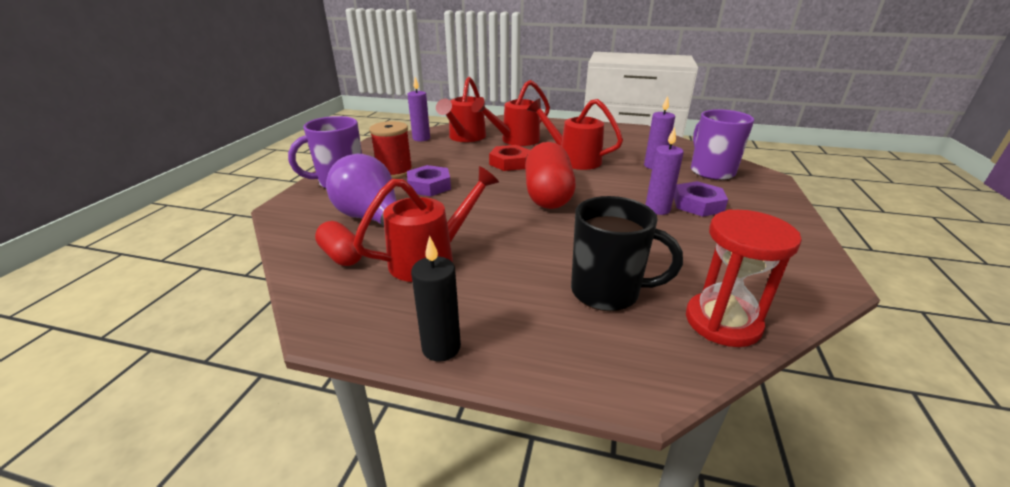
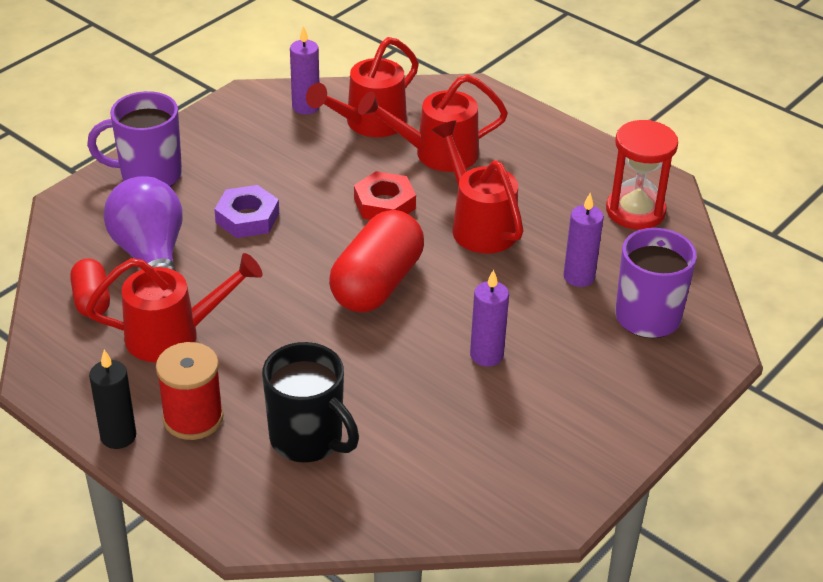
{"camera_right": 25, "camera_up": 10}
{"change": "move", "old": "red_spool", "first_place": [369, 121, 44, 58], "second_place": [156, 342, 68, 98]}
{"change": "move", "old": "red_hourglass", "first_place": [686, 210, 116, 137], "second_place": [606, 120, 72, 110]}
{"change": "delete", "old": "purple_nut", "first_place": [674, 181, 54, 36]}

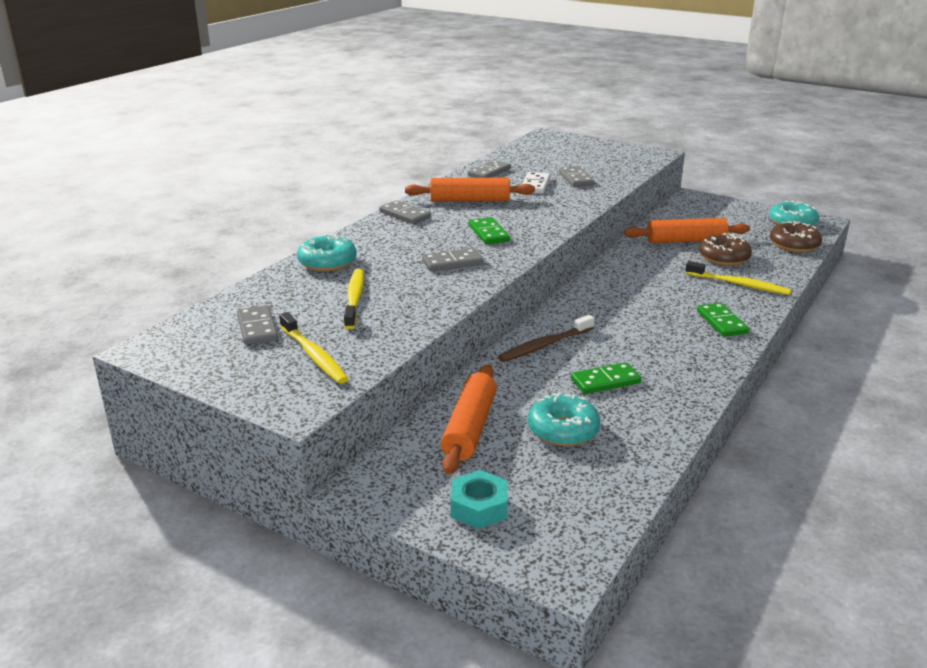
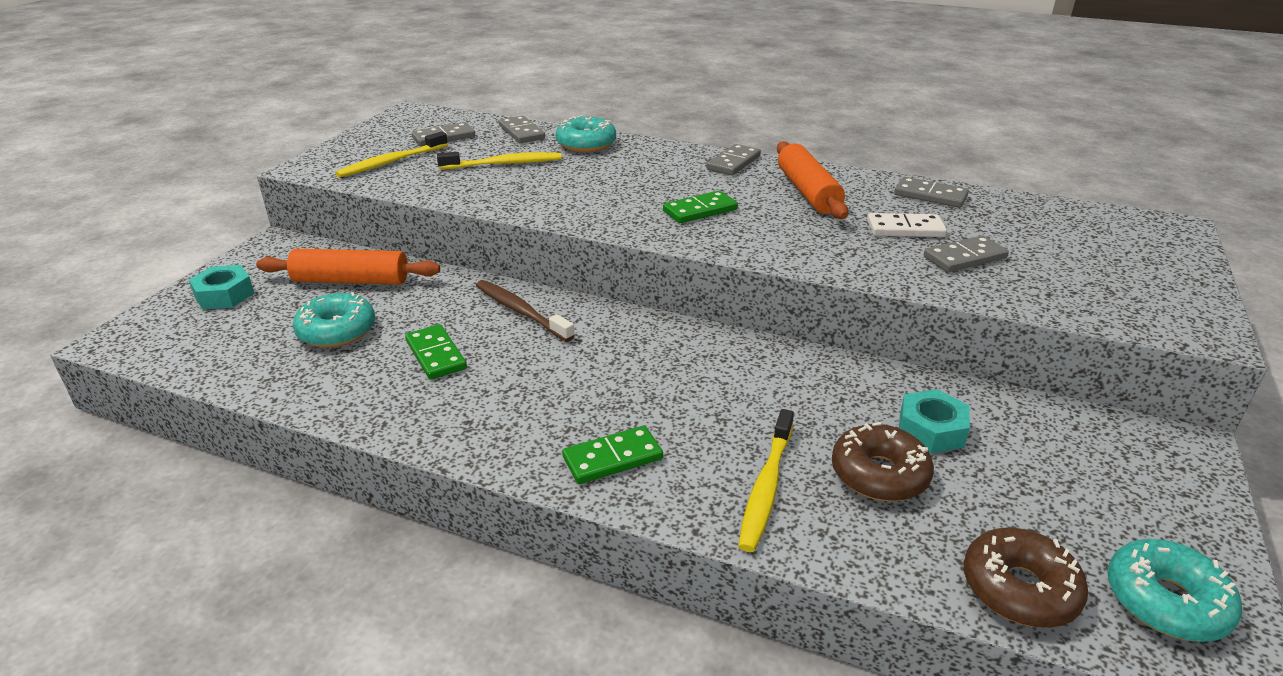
{"camera_right": 80, "camera_up": 5}
{"change": "move", "old": "grey_domino", "first_place": [422, 248, 62, 24], "second_place": [499, 116, 46, 27]}
{"change": "replace", "old": "orange_rolling_pin", "new": "turquoise_nut", "first_place": [624, 218, 126, 25], "second_place": [899, 389, 71, 64]}

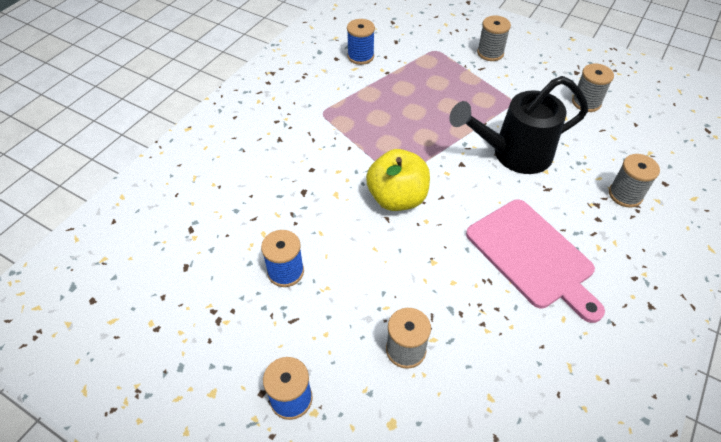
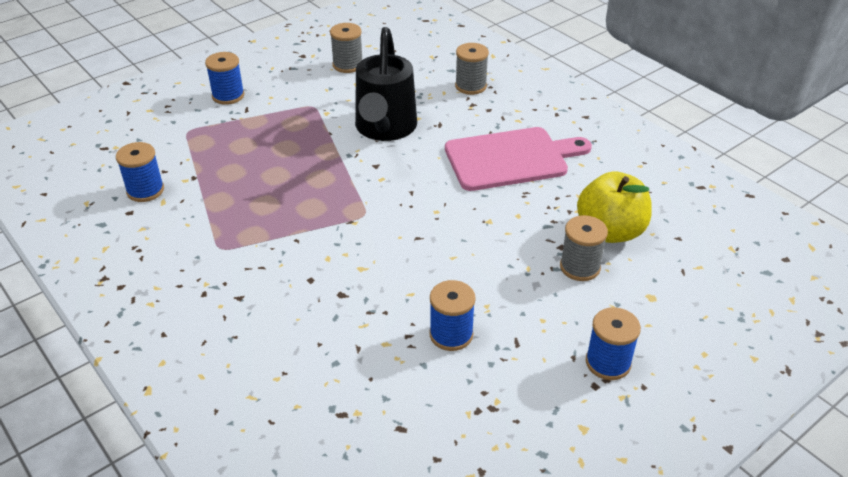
{"camera_right": -70, "camera_up": -10}
{"change": "recolor", "old": "grey_spool", "new": "blue_spool", "first_place": [477, 16, 34, 45], "second_place": [205, 52, 39, 53]}
{"change": "move", "old": "yellow_apple", "first_place": [366, 149, 64, 62], "second_place": [577, 172, 75, 71]}

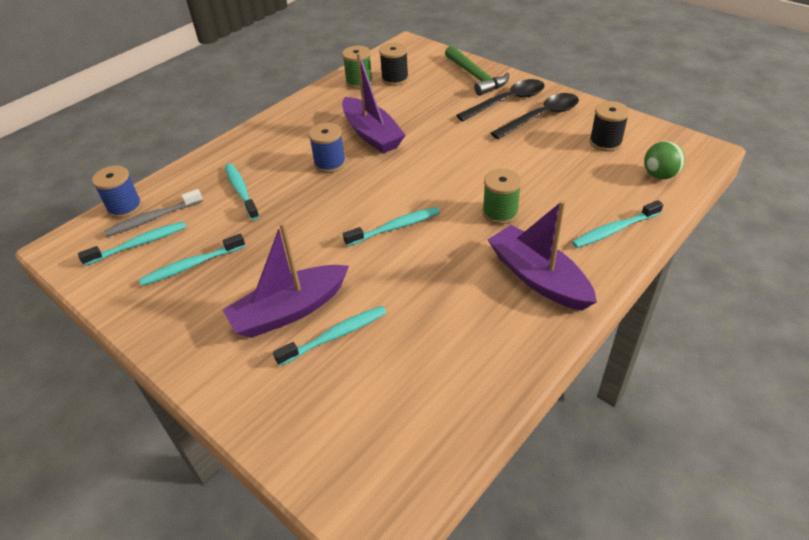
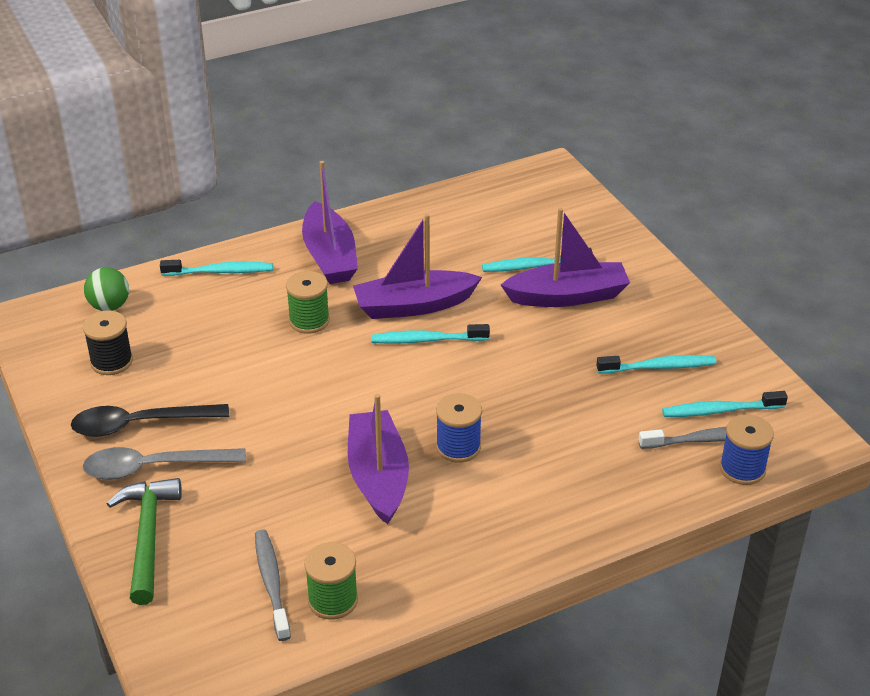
{"camera_right": -160, "camera_up": -5}
{"change": "recolor", "old": "black_spoon", "new": "grey_spoon", "first_place": [456, 79, 89, 42], "second_place": [83, 447, 163, 33]}
{"change": "replace", "old": "black_spool", "new": "grey_toothbrush", "first_place": [379, 43, 30, 43], "second_place": [255, 529, 36, 112]}
{"change": "insert", "new": "purple_boat", "second_place": [353, 214, 129, 105]}
{"change": "delete", "old": "turquoise_toothbrush", "first_place": [225, 164, 34, 56]}

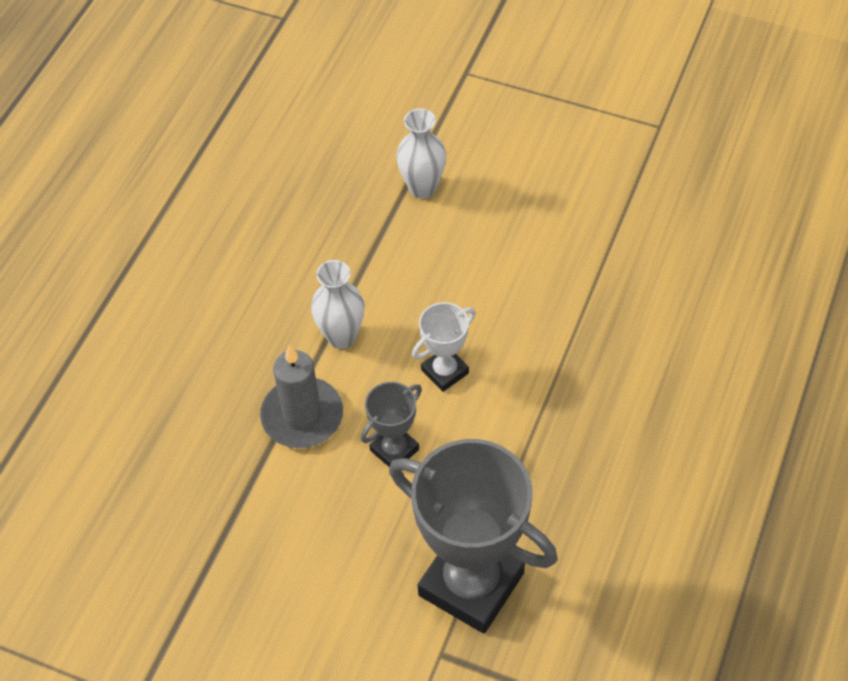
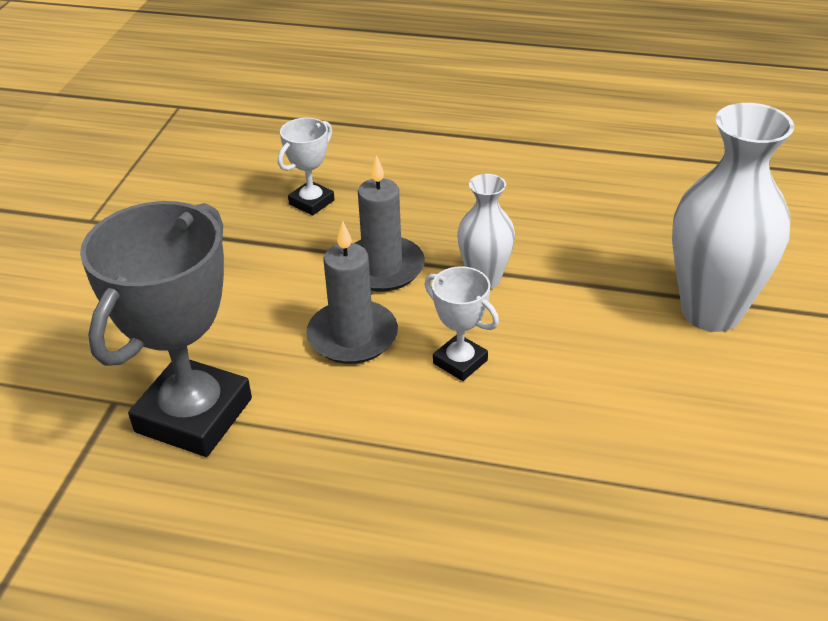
{"camera_right": 80, "camera_up": -15}
{"change": "insert", "new": "white_trophy", "second_place": [278, 118, 57, 97]}
{"change": "replace", "old": "grey_trophy", "new": "grey_candle", "first_place": [361, 382, 61, 86], "second_place": [306, 221, 92, 143]}
{"change": "resize", "old": "white_vase", "first_place": [396, 108, 50, 91], "second_place": [672, 103, 122, 229], "factor": 1.81}

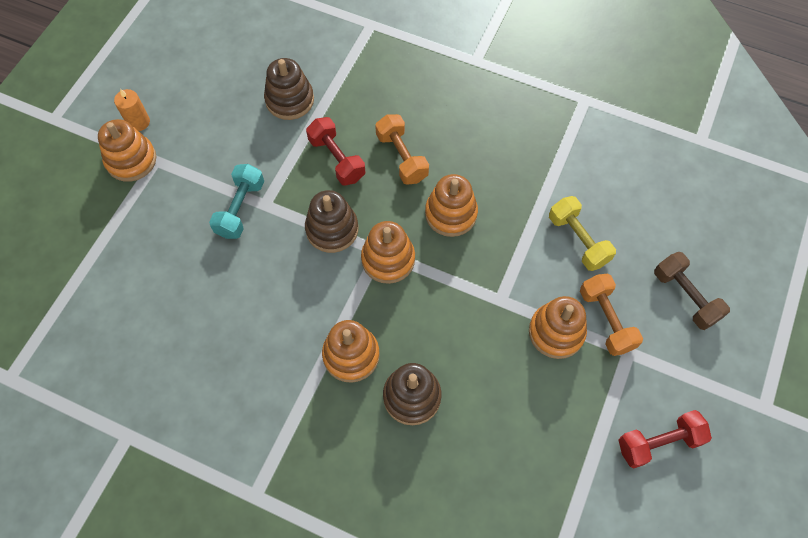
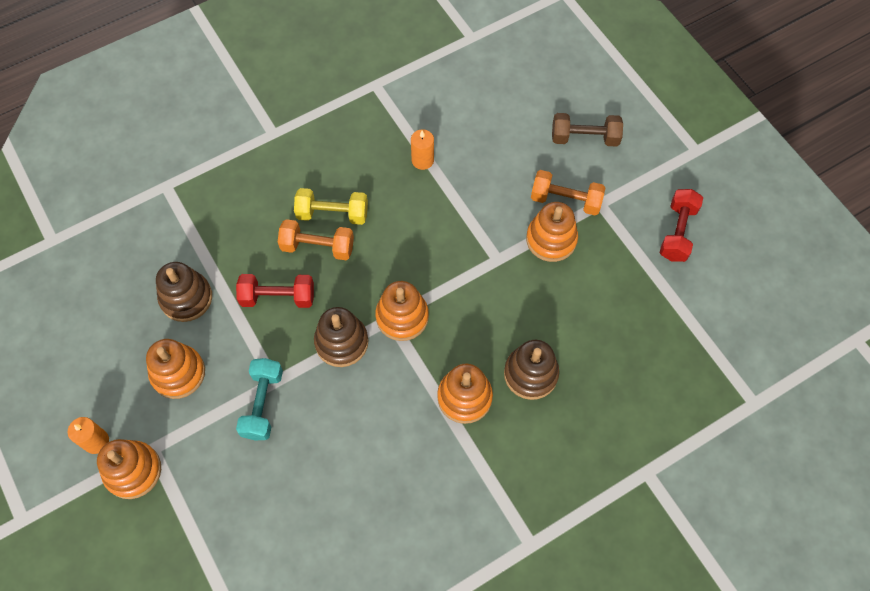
{"camera_right": -55, "camera_up": 0}
{"change": "move", "old": "orange_stacking_toy", "first_place": [425, 174, 53, 63], "second_place": [146, 339, 59, 60]}
{"change": "rotate", "old": "turquoise_dumbbell", "first_place": [209, 164, 55, 75], "second_place": [236, 358, 47, 82], "degrees": 45}
{"change": "move", "old": "yellow_dumbbell", "first_place": [549, 196, 67, 75], "second_place": [294, 188, 74, 37]}
{"change": "insert", "new": "orange_candle", "second_place": [411, 129, 23, 41]}

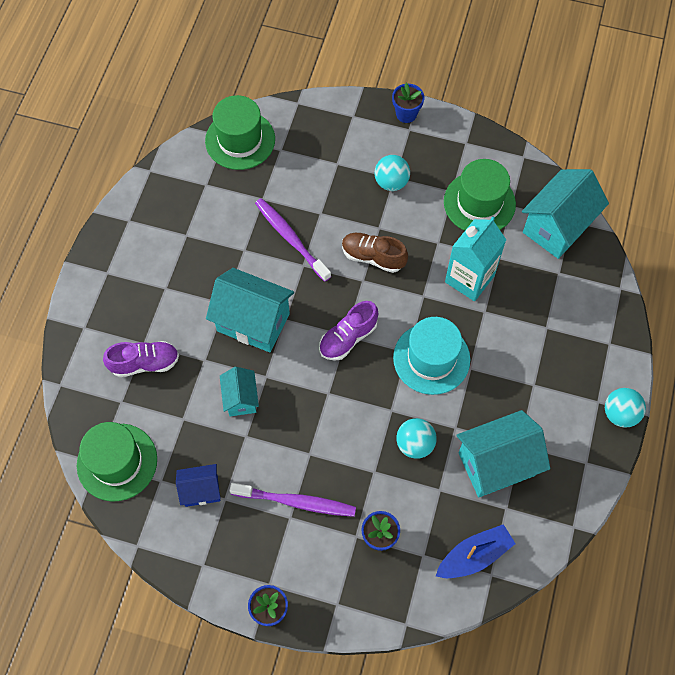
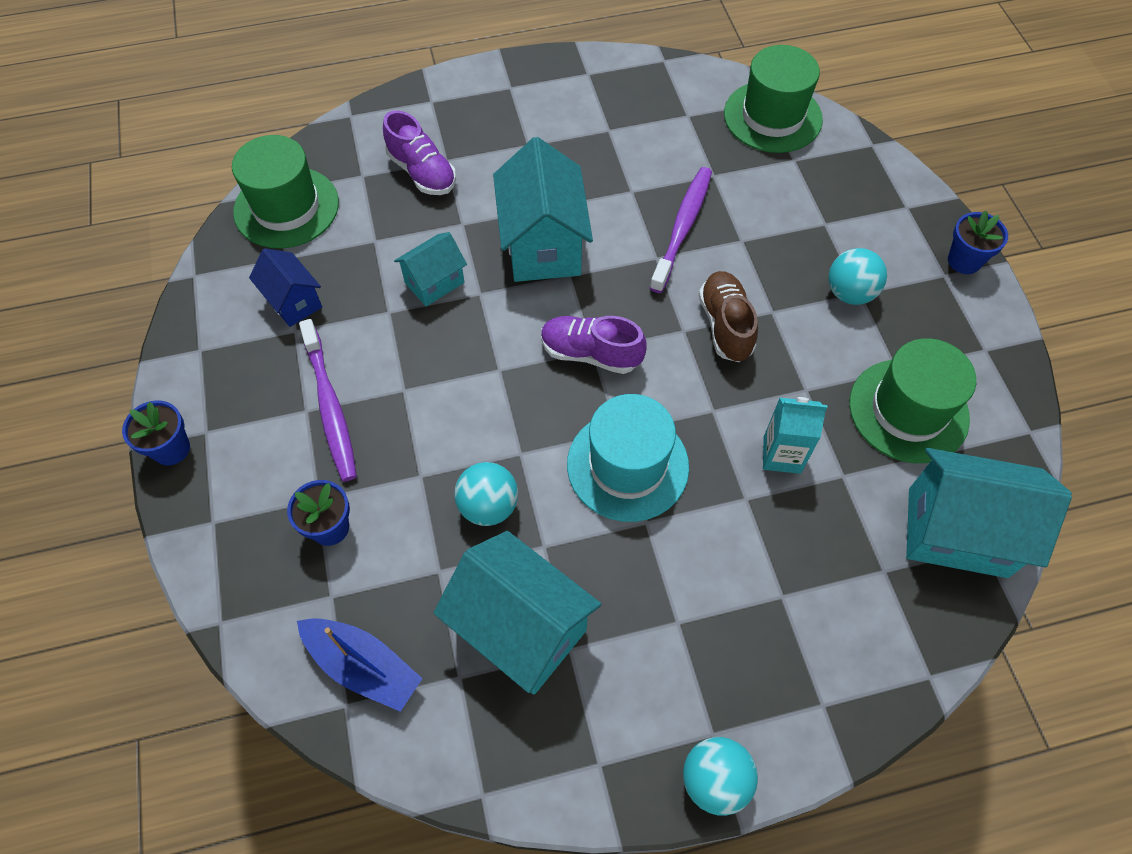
{"camera_right": 60, "camera_up": -5}
{"change": "resize", "old": "turquoise_carton", "first_place": [445, 216, 61, 85], "second_place": [763, 397, 64, 77], "factor": 0.64}

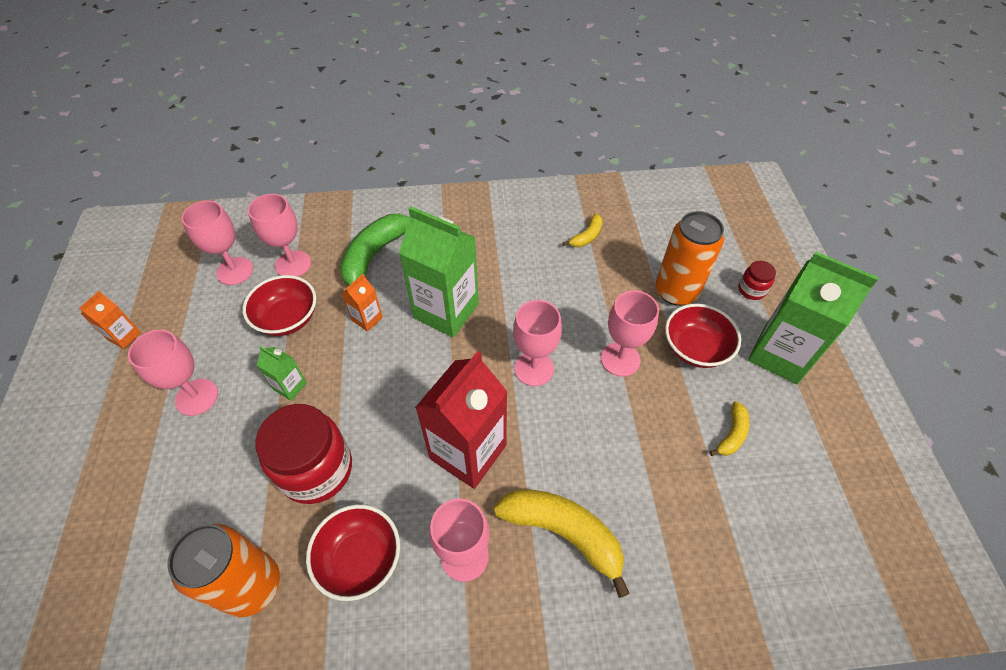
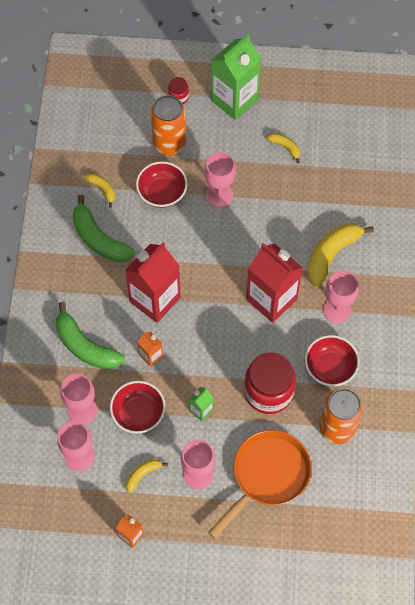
{"camera_right": -80, "camera_up": 10}
{"change": "insert", "new": "green_banana", "second_place": [73, 195, 62, 67]}
{"change": "recolor", "old": "green_carton", "new": "red_carton", "first_place": [399, 206, 80, 131], "second_place": [125, 242, 56, 81]}
{"change": "insert", "new": "yellow_banana", "second_place": [126, 459, 42, 34]}
{"change": "move", "old": "red_bowl", "first_place": [665, 304, 76, 64], "second_place": [136, 161, 52, 47]}
{"change": "insert", "new": "orange_pan", "second_place": [208, 430, 104, 109]}
{"change": "delete", "old": "pink_goblet", "first_place": [513, 300, 49, 86]}

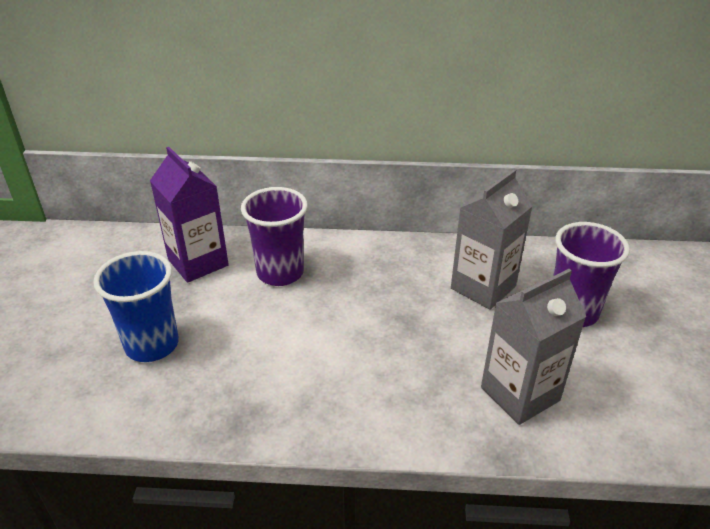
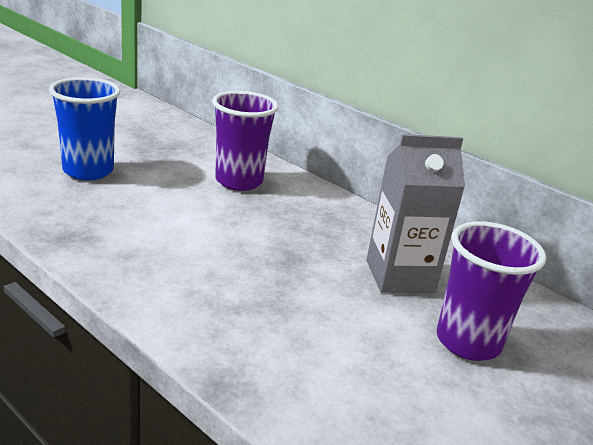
{"camera_right": 35, "camera_up": -10}
{"change": "delete", "old": "purple_carton", "first_place": [150, 147, 79, 136]}
{"change": "delete", "old": "grey_carton", "first_place": [481, 269, 106, 156]}

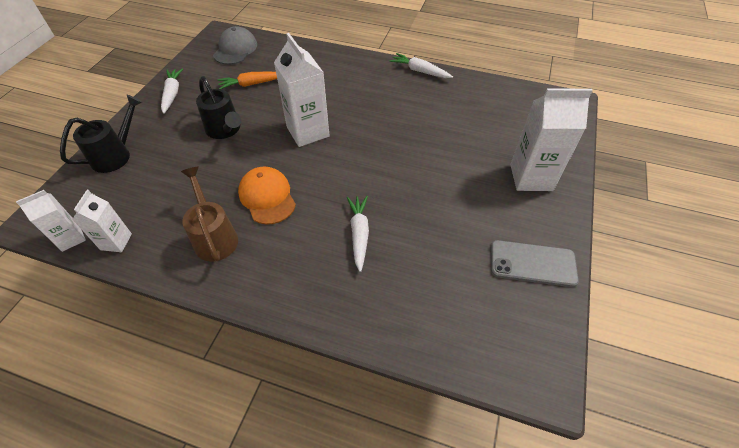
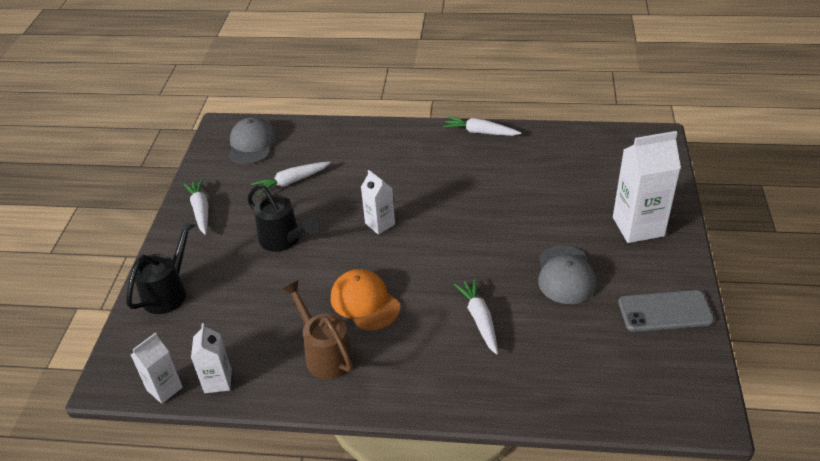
{"camera_right": -10, "camera_up": -10}
{"change": "recolor", "old": "orange_carrot", "new": "white_carrot", "first_place": [218, 72, 59, 17], "second_place": [251, 162, 80, 33]}
{"change": "resize", "old": "white_carton", "first_place": [274, 33, 56, 114], "second_place": [361, 170, 34, 64], "factor": 0.57}
{"change": "insert", "new": "grey_cap", "second_place": [538, 246, 58, 58]}

